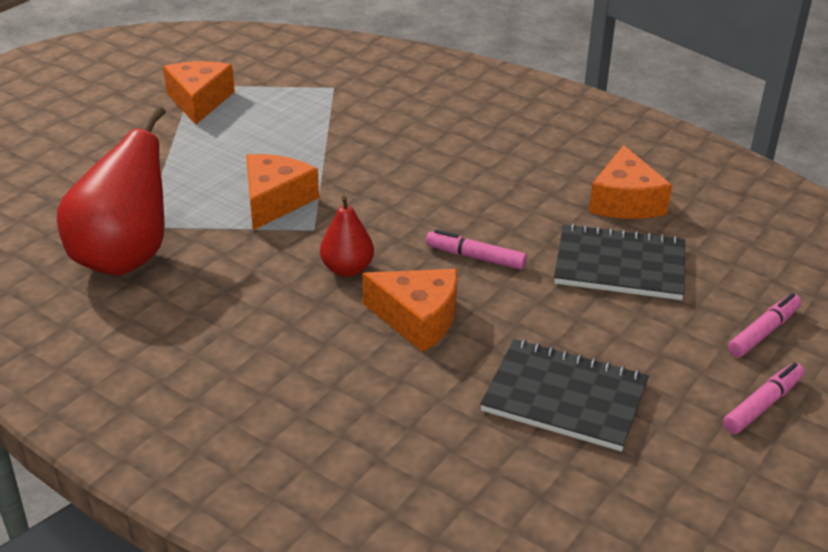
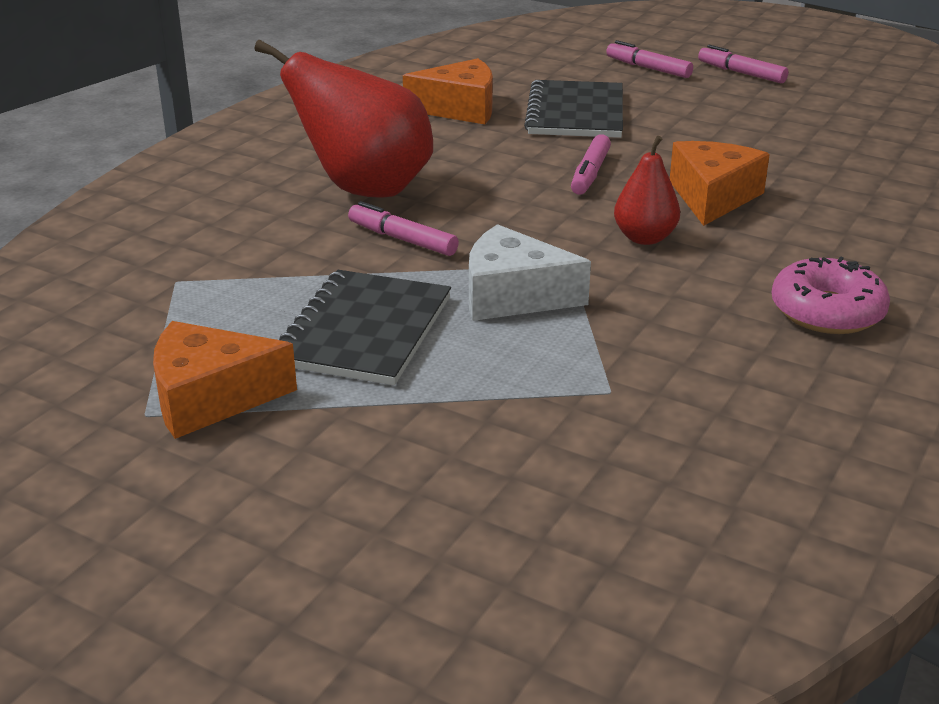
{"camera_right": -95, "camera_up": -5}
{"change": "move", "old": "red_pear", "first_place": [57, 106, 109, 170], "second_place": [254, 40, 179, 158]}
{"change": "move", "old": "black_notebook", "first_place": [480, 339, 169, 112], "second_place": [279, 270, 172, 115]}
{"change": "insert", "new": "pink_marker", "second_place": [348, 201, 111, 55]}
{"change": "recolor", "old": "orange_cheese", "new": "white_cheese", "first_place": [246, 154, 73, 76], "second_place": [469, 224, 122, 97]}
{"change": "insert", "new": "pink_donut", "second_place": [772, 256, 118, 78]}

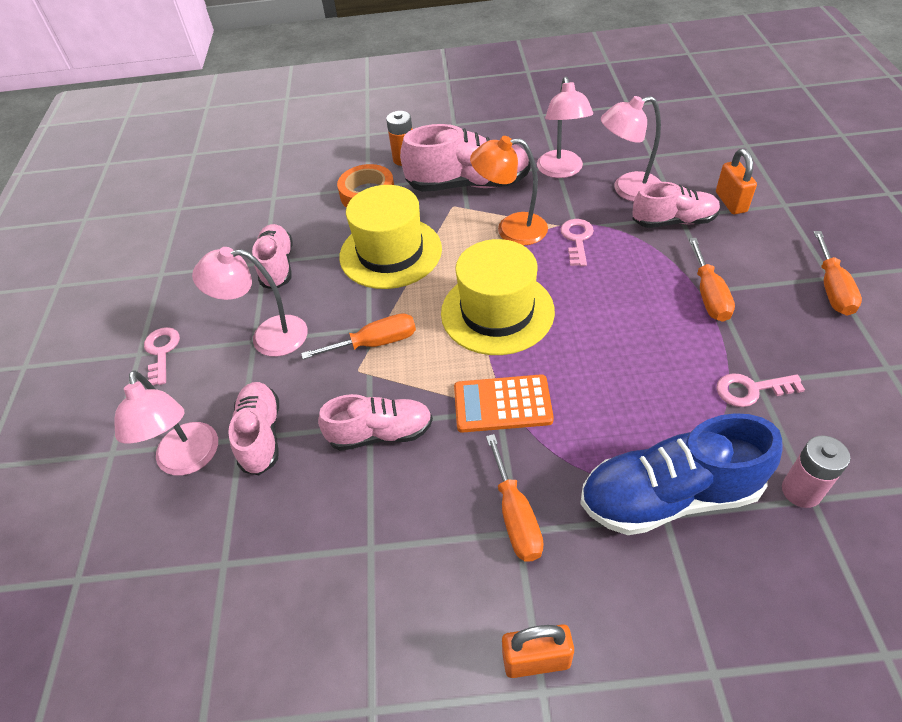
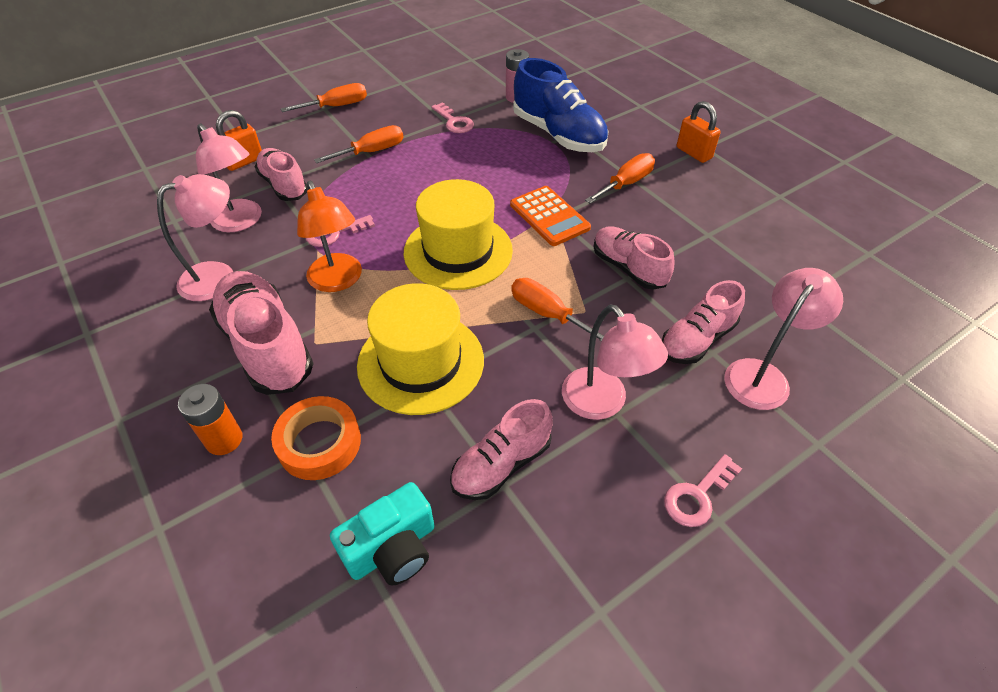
{"camera_right": -125, "camera_up": 0}
{"change": "insert", "new": "turquoise_camera", "second_place": [330, 482, 105, 104]}

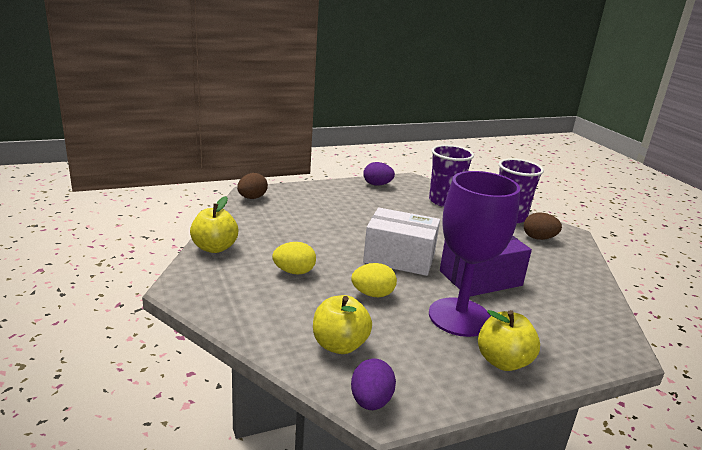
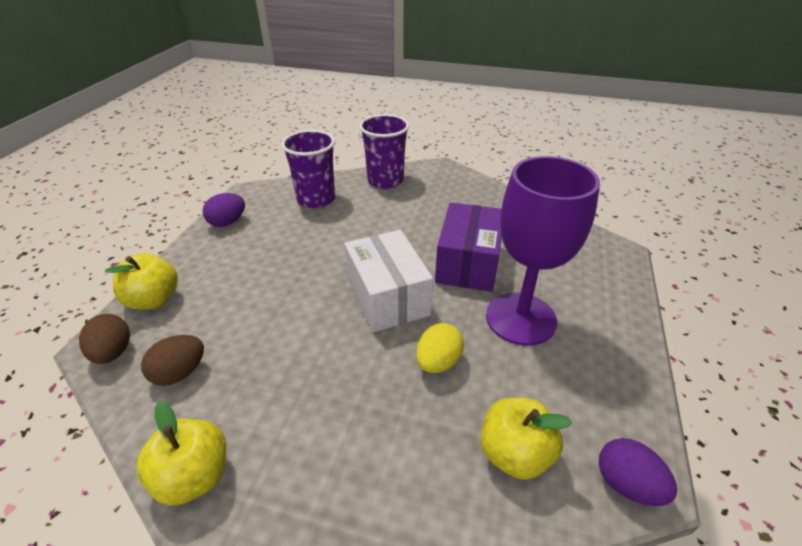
{"camera_right": -50, "camera_up": 15}
{"change": "move", "old": "yellow_apple", "first_place": [478, 310, 62, 61], "second_place": [105, 253, 73, 57]}
{"change": "move", "old": "brown_egg", "first_place": [524, 213, 38, 27], "second_place": [141, 335, 63, 51]}
{"change": "rotate", "old": "white_box", "first_place": [363, 207, 77, 69], "second_place": [344, 230, 89, 102], "degrees": -75}
{"change": "delete", "old": "yellow_egg", "first_place": [272, 242, 44, 33]}

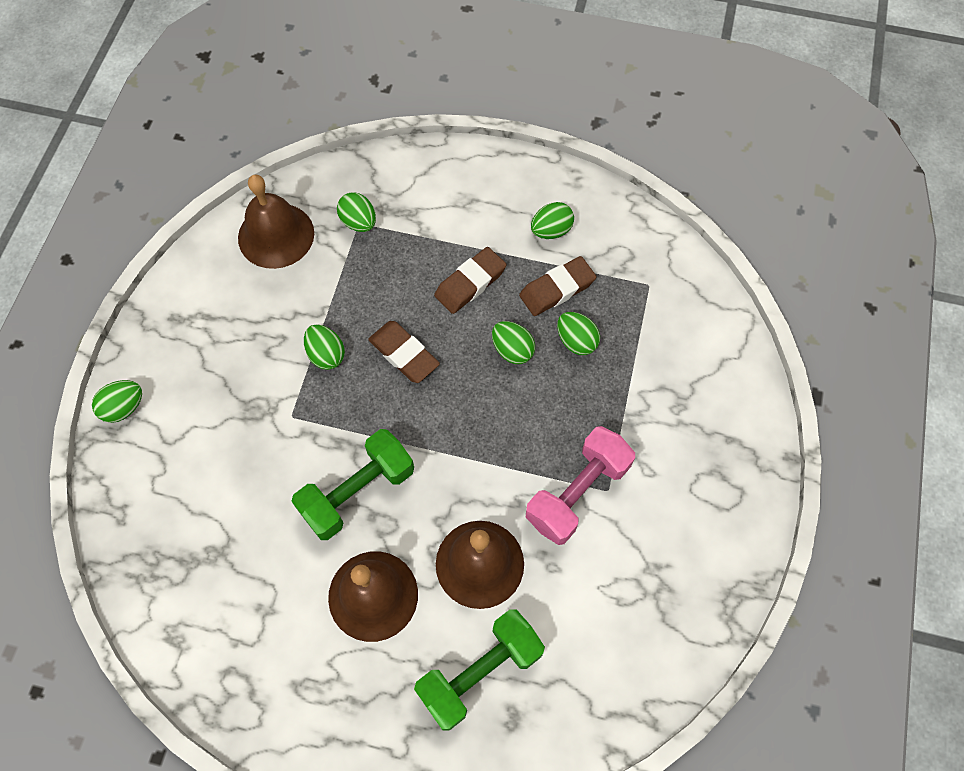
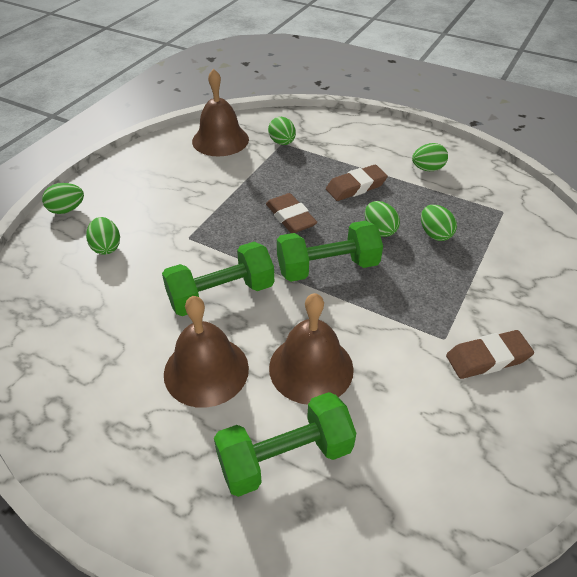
{"camera_right": 15, "camera_up": -20}
{"change": "move", "old": "green_egg", "first_place": [304, 324, 41, 46], "second_place": [86, 217, 34, 38]}
{"change": "insert", "new": "green_dumbbell", "second_place": [277, 221, 106, 61]}
{"change": "move", "old": "brown_eraser", "first_place": [519, 256, 78, 60], "second_place": [446, 330, 88, 49]}
{"change": "delete", "old": "pink_dumbbell", "first_place": [526, 426, 109, 119]}

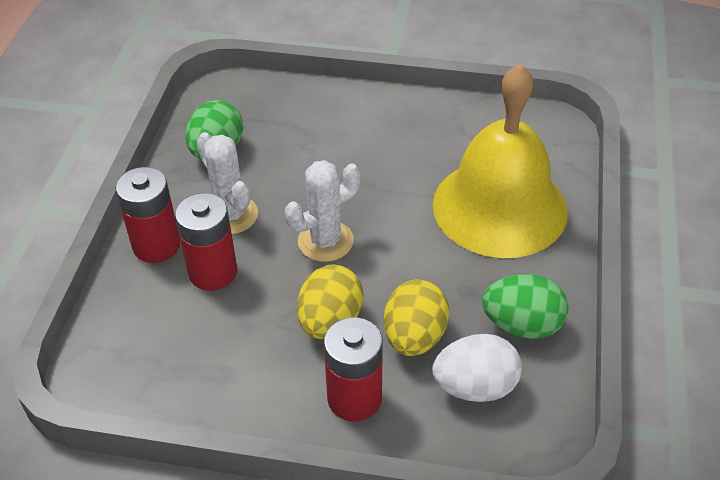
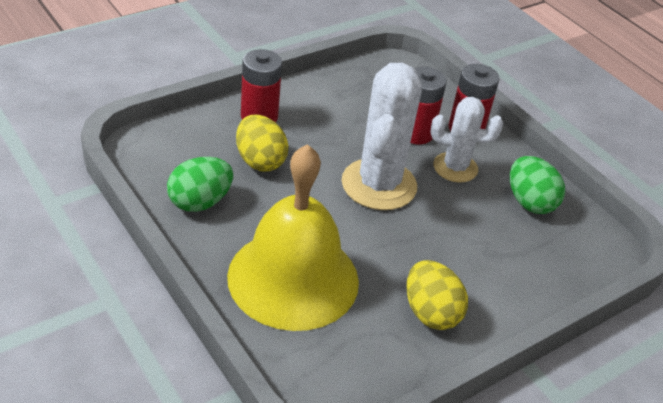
{"camera_right": 130, "camera_up": -5}
{"change": "resize", "old": "white_cactus", "first_place": [285, 160, 76, 102], "second_place": [341, 63, 81, 147], "factor": 1.62}
{"change": "move", "old": "yellow_egg", "first_place": [297, 264, 67, 75], "second_place": [406, 260, 62, 70]}
{"change": "delete", "old": "white_egg", "first_place": [432, 334, 90, 68]}

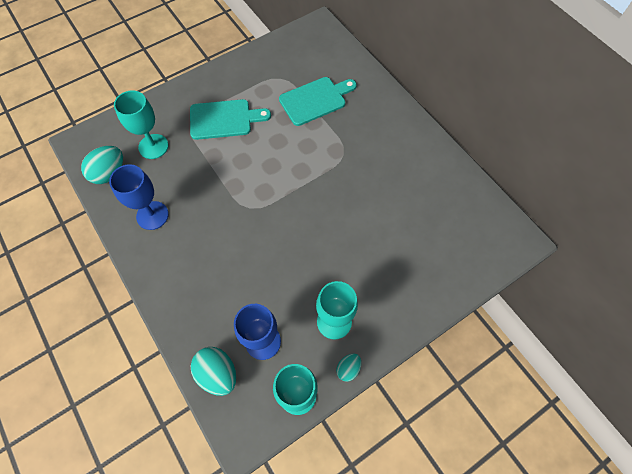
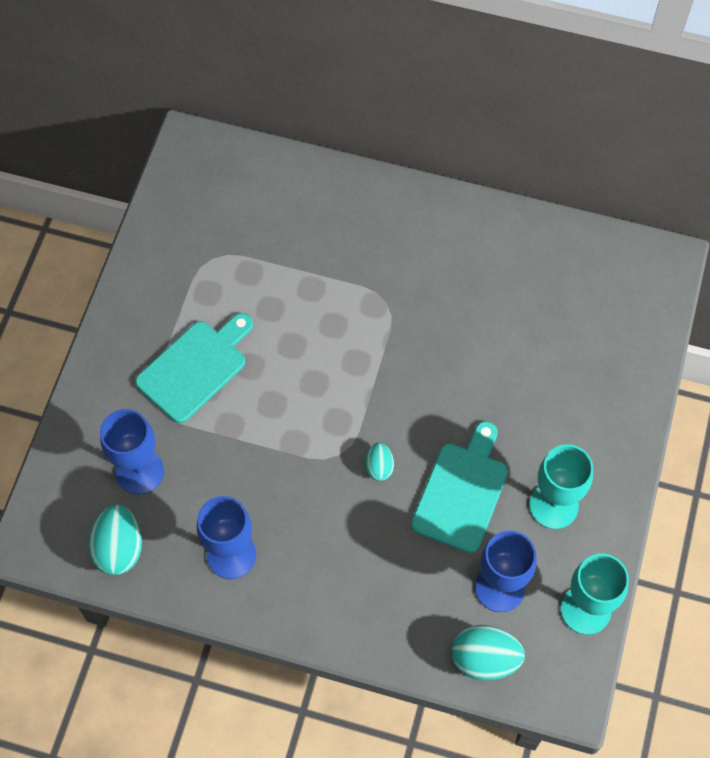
{"camera_right": -40, "camera_up": 0}
{"change": "recolor", "old": "turquoise_goblet", "new": "blue_goblet", "first_place": [114, 90, 55, 69], "second_place": [100, 409, 64, 86]}
{"change": "move", "old": "turquoise_egg", "first_place": [336, 354, 25, 28], "second_place": [365, 443, 29, 38]}
{"change": "move", "old": "turquoise_cutting_board", "first_place": [279, 77, 78, 49], "second_place": [411, 421, 97, 132]}

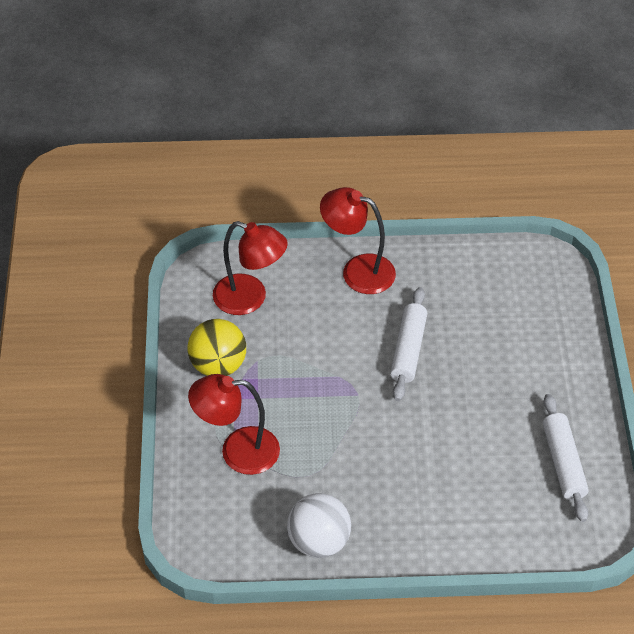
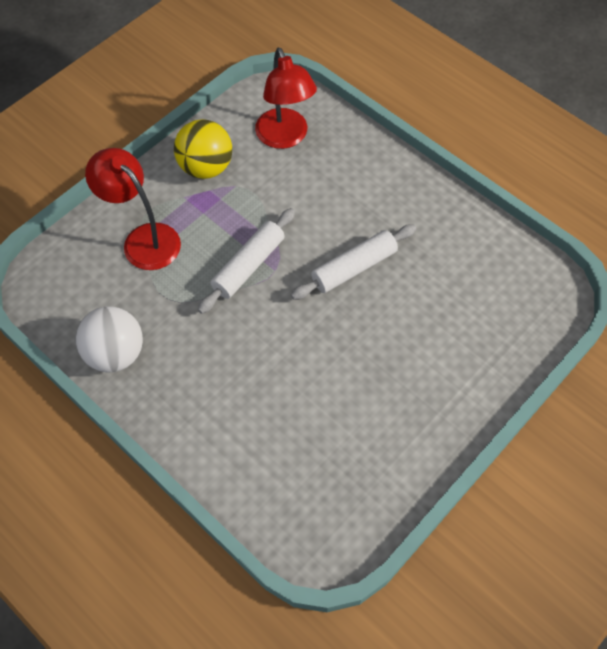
{"camera_right": 45, "camera_up": 10}
{"change": "move", "old": "white_rolling_pin", "first_place": [543, 394, 46, 128], "second_place": [198, 208, 97, 106]}
{"change": "delete", "old": "red_lamp", "first_place": [320, 187, 76, 107]}

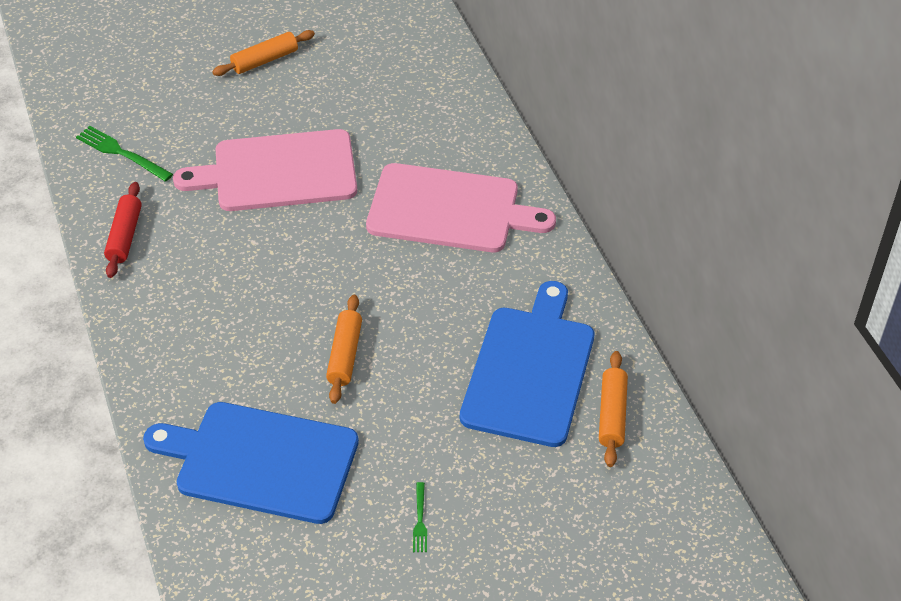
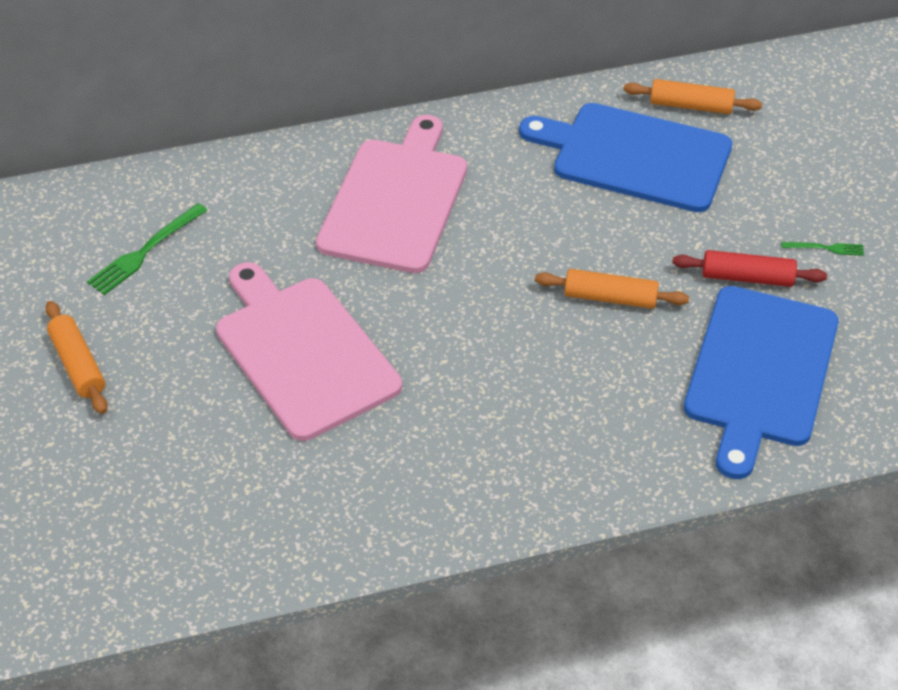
{"camera_right": -85, "camera_up": 0}
{"change": "move", "old": "green_fork", "first_place": [76, 126, 97, 56], "second_place": [87, 203, 121, 92]}
{"change": "rotate", "old": "pink_cutting_board", "first_place": [173, 129, 184, 82], "second_place": [216, 262, 186, 179], "degrees": 150}
{"change": "move", "old": "red_rolling_pin", "first_place": [104, 182, 38, 96], "second_place": [672, 250, 155, 37]}

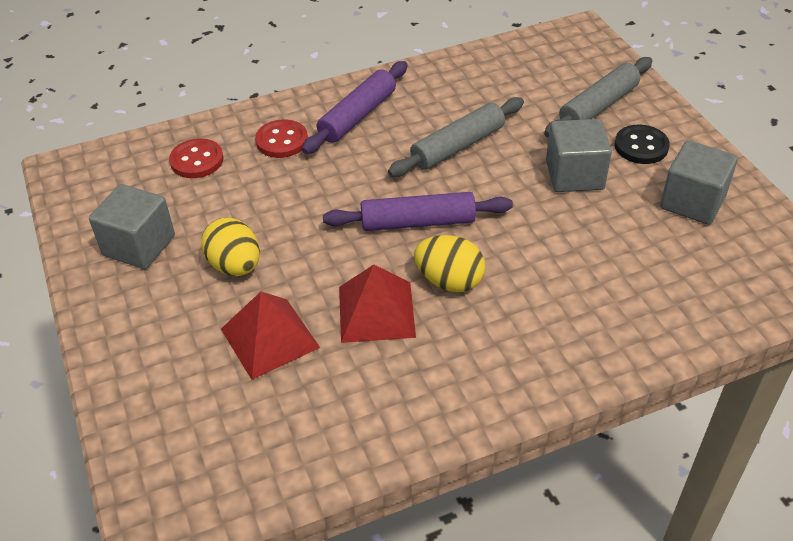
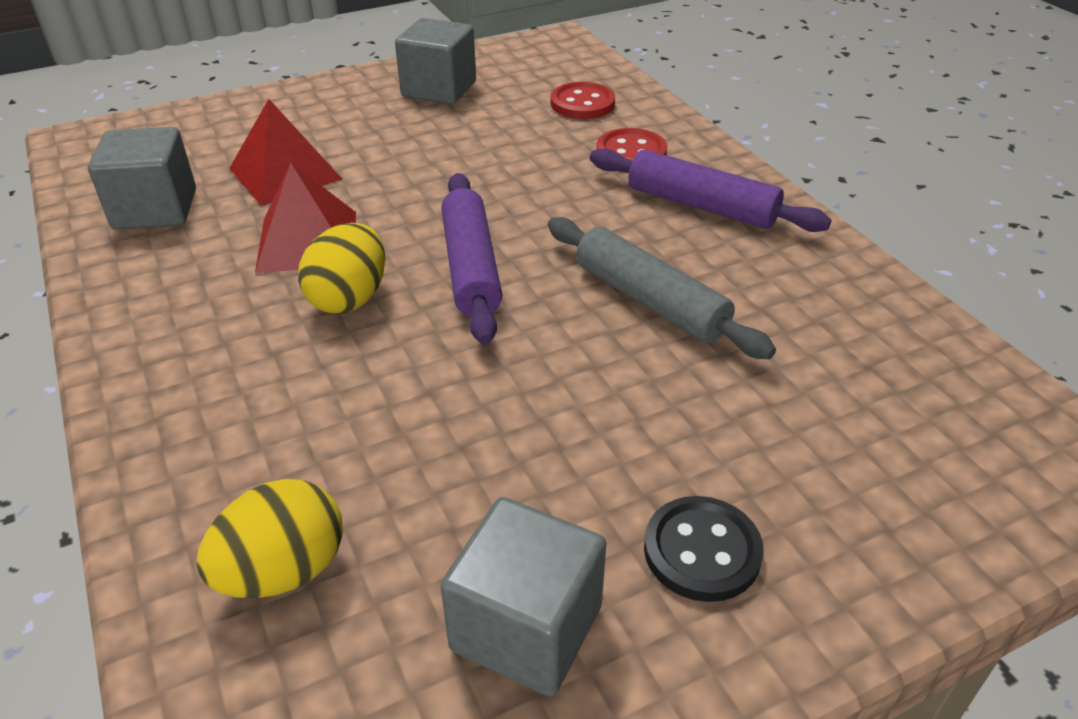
{"camera_right": 85, "camera_up": -5}
{"change": "move", "old": "grey_cube", "first_place": [546, 119, 66, 73], "second_place": [88, 127, 108, 103]}
{"change": "move", "old": "yellow_egg", "first_place": [201, 218, 59, 58], "second_place": [196, 479, 147, 119]}
{"change": "delete", "old": "grey_rolling_pin", "first_place": [544, 57, 108, 81]}

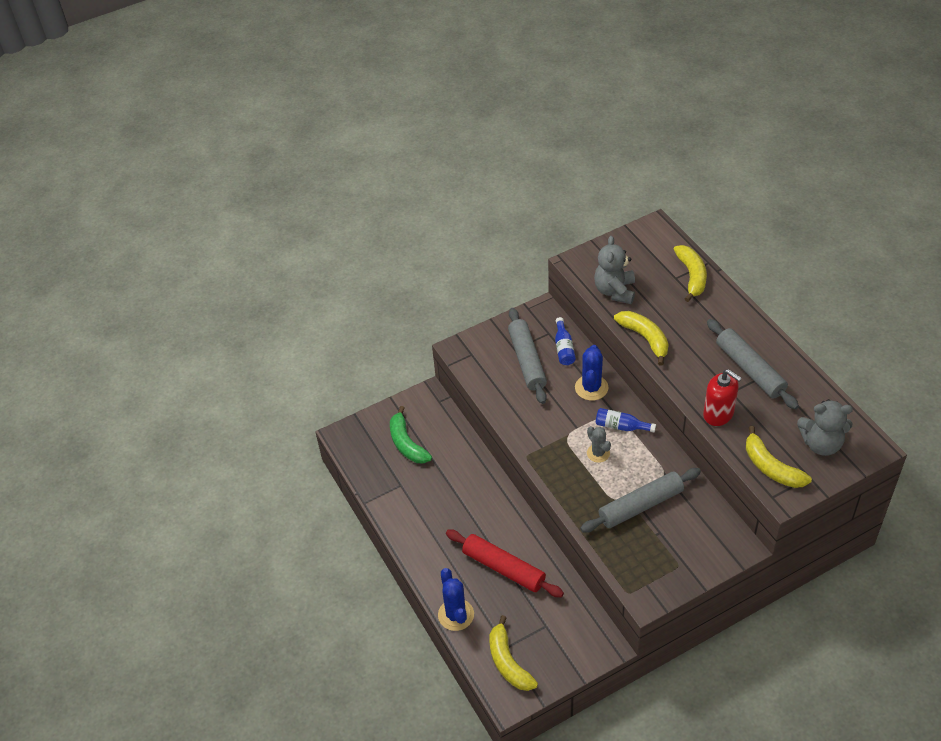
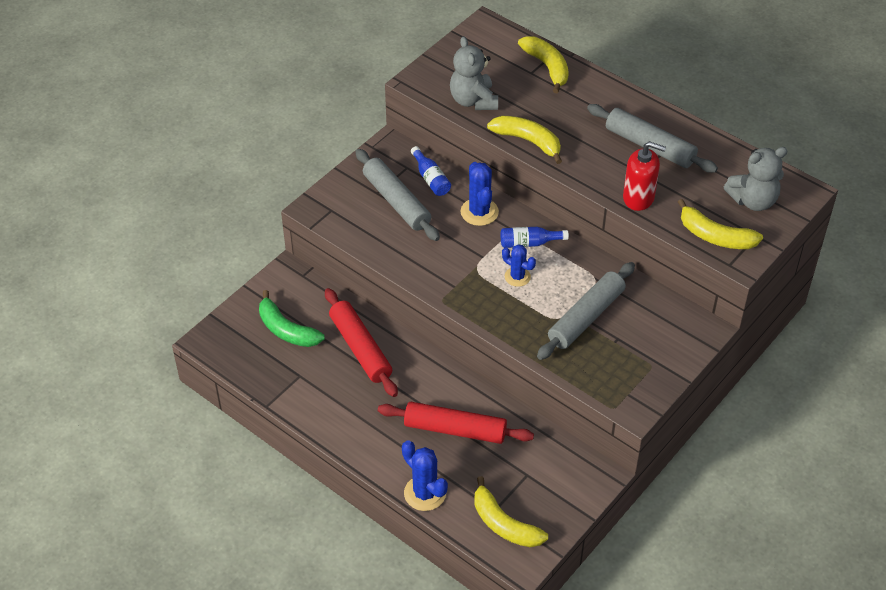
{"camera_right": -25, "camera_up": 0}
{"change": "insert", "new": "red_rolling_pin", "second_place": [325, 288, 73, 109]}
{"change": "recolor", "old": "grey_cactus", "new": "blue_cactus", "first_place": [587, 426, 24, 37], "second_place": [502, 244, 34, 43]}

